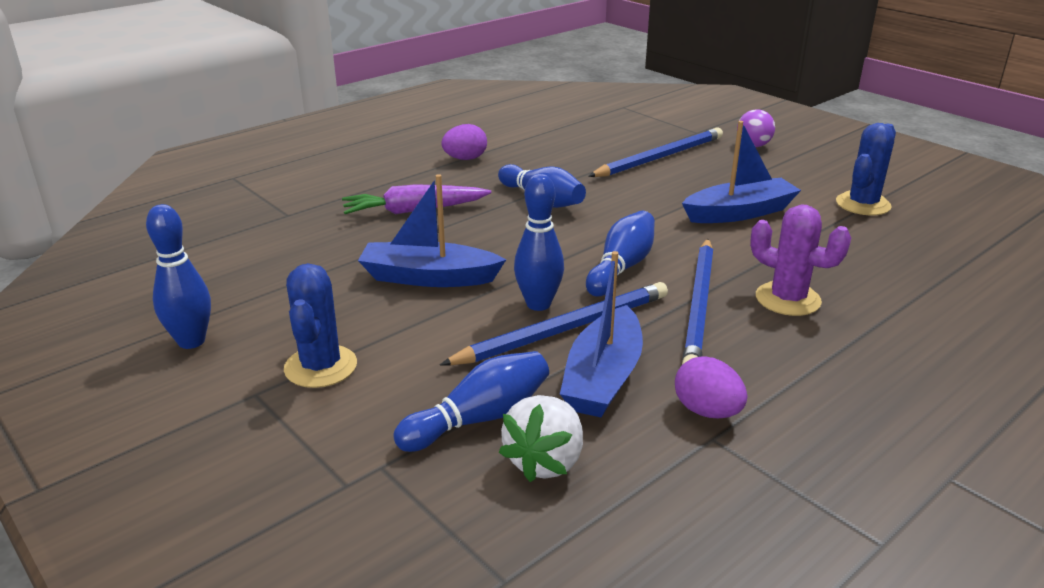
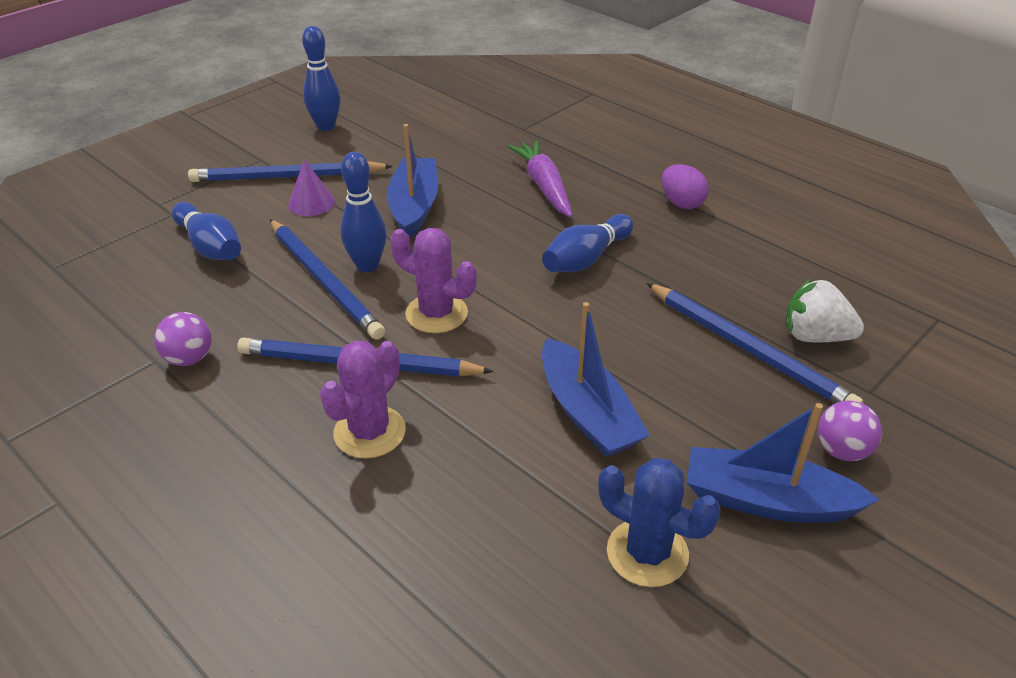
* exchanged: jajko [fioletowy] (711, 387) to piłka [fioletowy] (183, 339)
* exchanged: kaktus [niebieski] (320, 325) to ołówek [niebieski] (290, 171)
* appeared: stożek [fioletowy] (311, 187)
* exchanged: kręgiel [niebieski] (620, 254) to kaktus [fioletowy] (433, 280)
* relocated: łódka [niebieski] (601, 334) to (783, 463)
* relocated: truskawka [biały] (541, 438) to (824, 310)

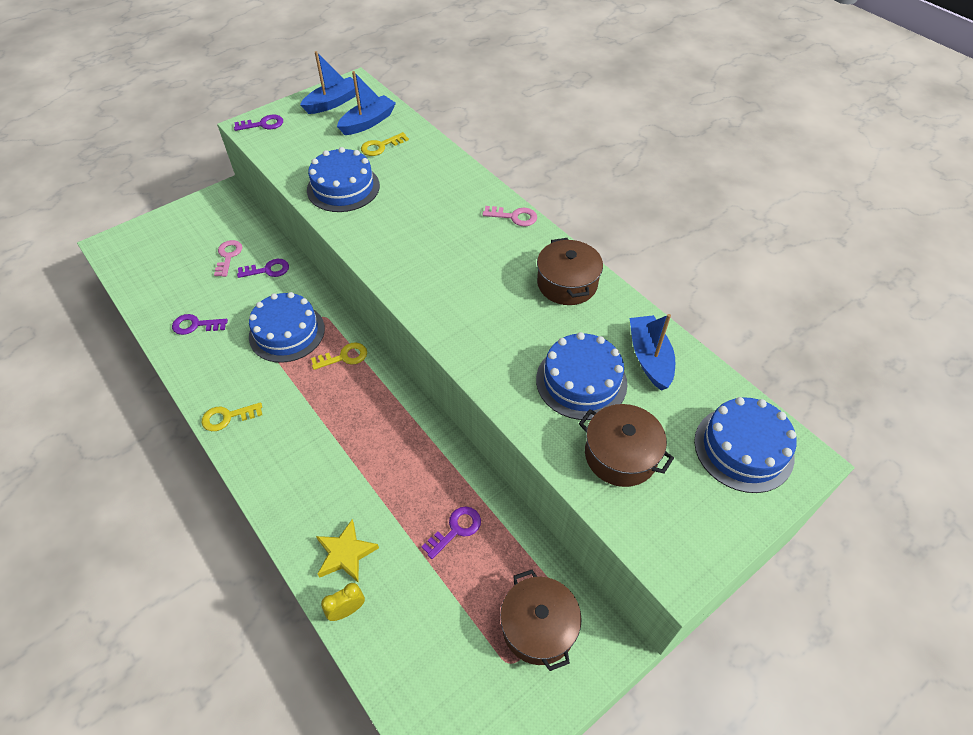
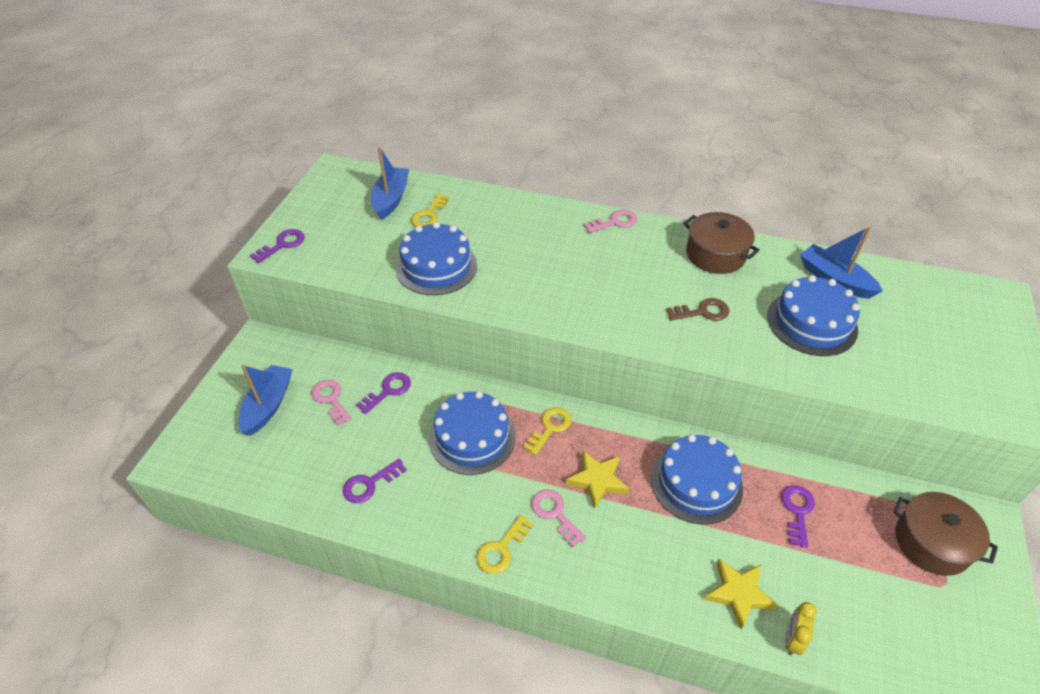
* relocated: łódka [niebieski] (329, 82) to (265, 400)
* appeared: klucz [różowy] (558, 518)
* appeared: gwiazda [żółty] (597, 480)
* relocated: tort [niebieski] (745, 445) to (697, 479)
* appeared: klucz [brązowy] (697, 309)
* missing: garnek [brązowy] (626, 445)

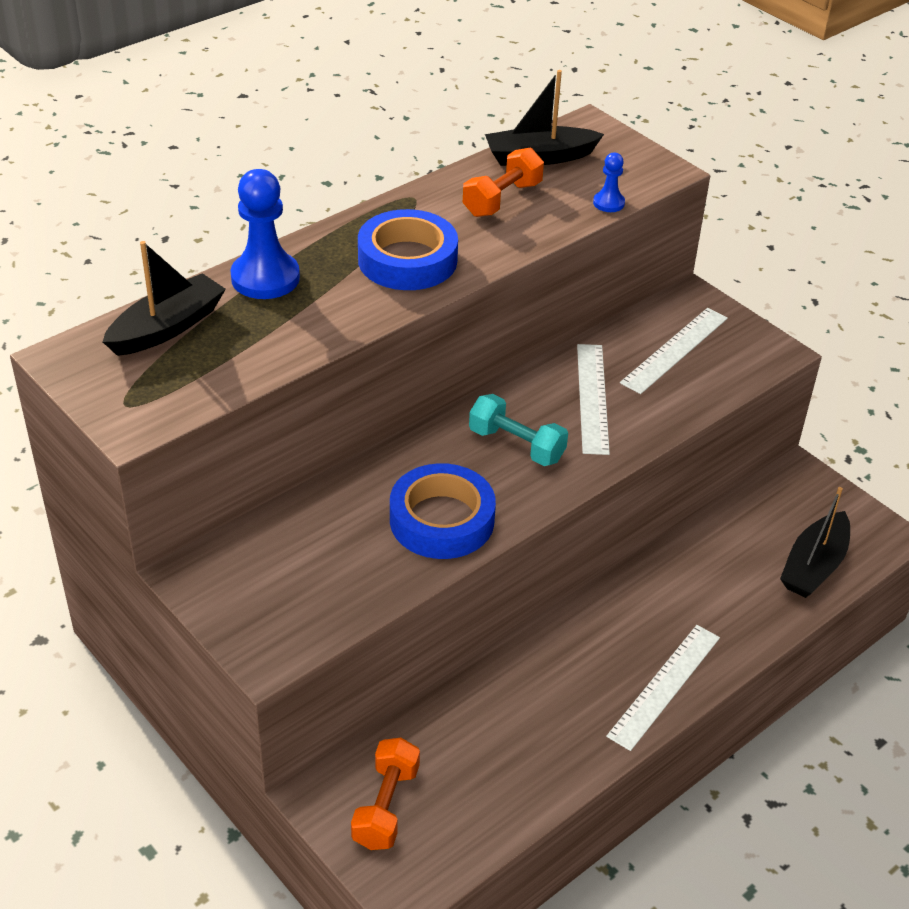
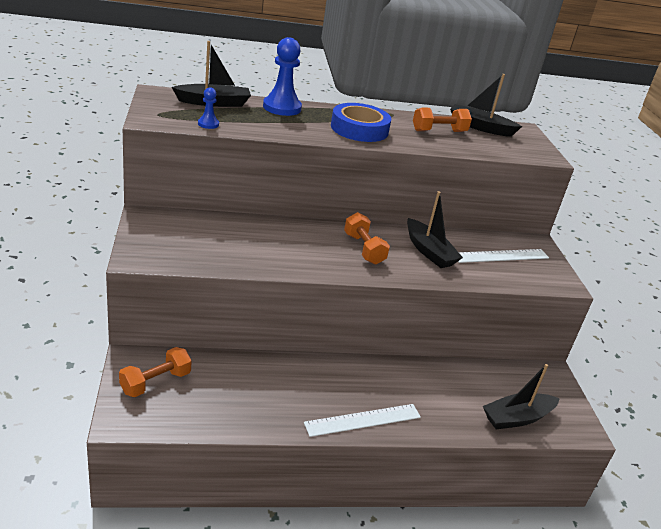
* relocated: pionek [niebieski] (609, 182) to (208, 108)
* colour: hantel [turkusowy] (518, 430) to hantel [pomarańczowy] (367, 238)
* exchanged: linijka [biały] (593, 399) to łódka [czarny] (435, 229)
* missing: taśma klejąca [niebieski] (443, 511)

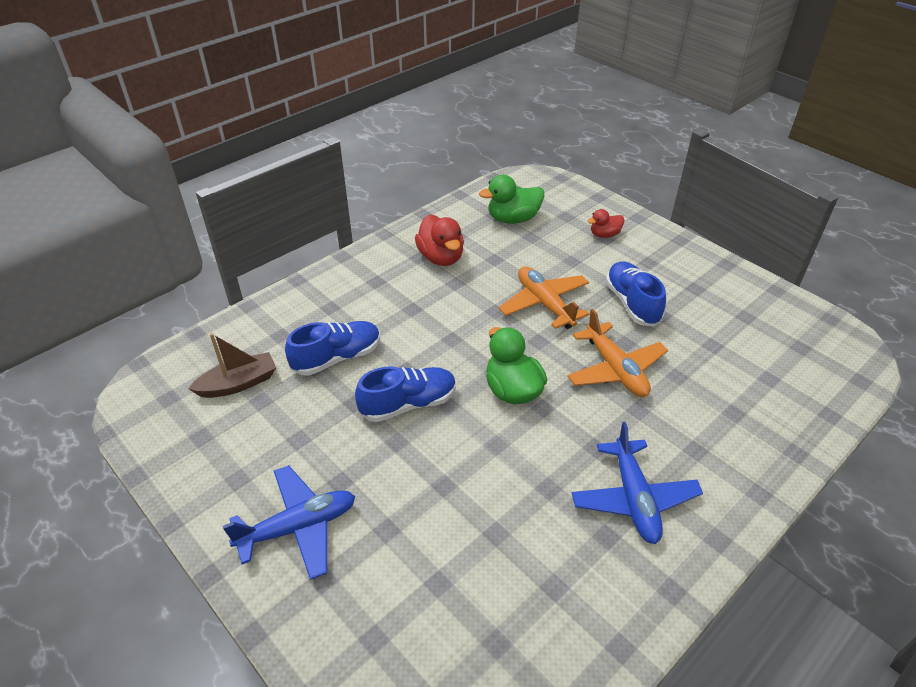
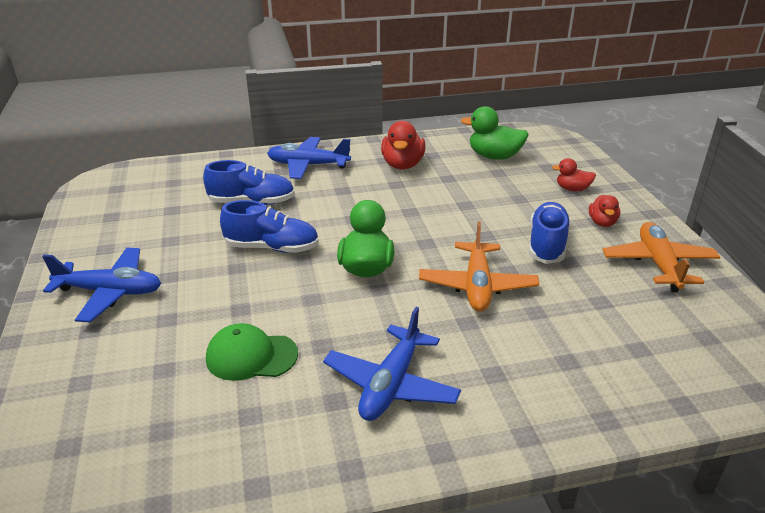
* appeared: czapka [zielony] (252, 352)
* appeared: samolot [niebieski] (309, 158)
* appeared: kaczka [czerwony] (604, 211)
* relocated: samolot [pomarańczowy] (544, 298) to (661, 257)
* missing: łódka [brązowy] (232, 365)

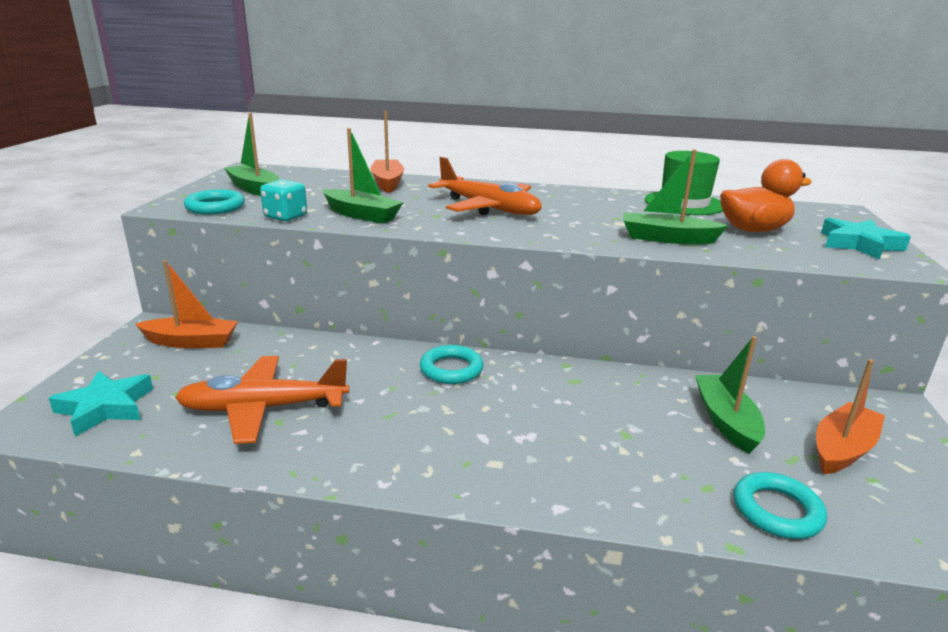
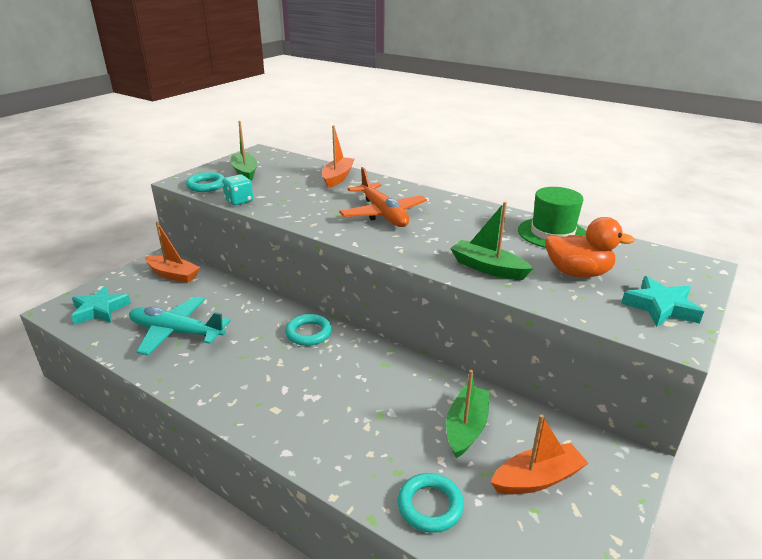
* colour: samolot [pomarańczowy] (262, 400) to samolot [turkusowy] (180, 325)
* missing: łódka [zielony] (363, 176)

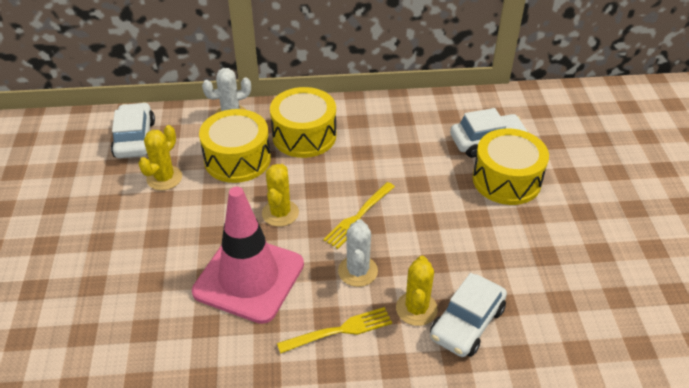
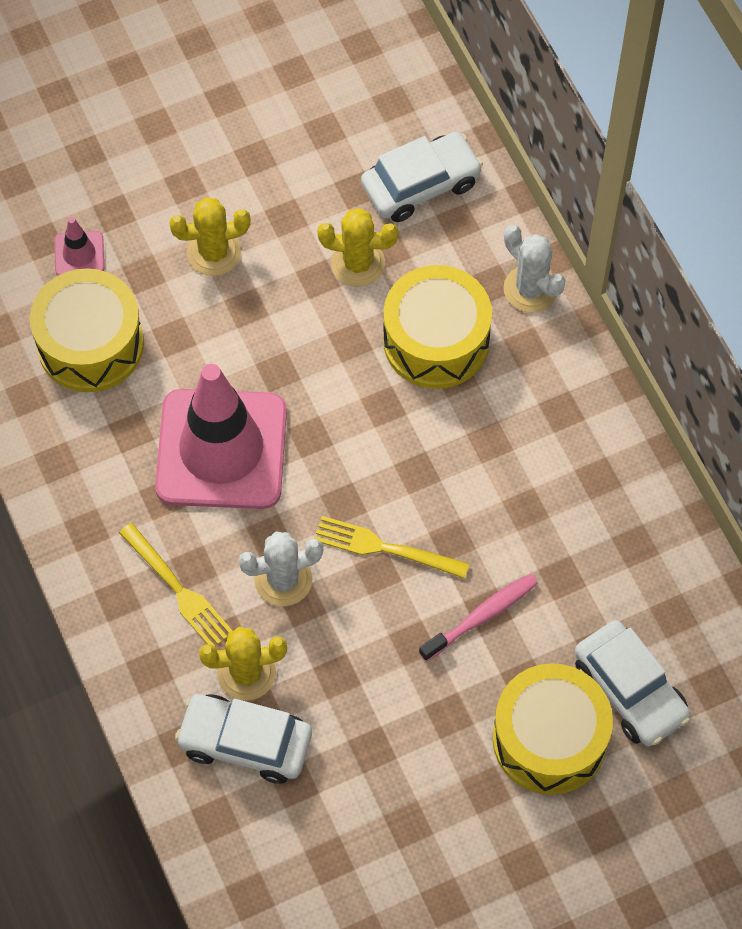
* relocated: bęben [żółty] (303, 122) to (87, 330)
* appeared: pachołek [różowy] (79, 246)
* relocated: kaktus [żółty] (280, 195) to (210, 236)
* appeared: szczoteczka do zębów [różowy] (478, 617)

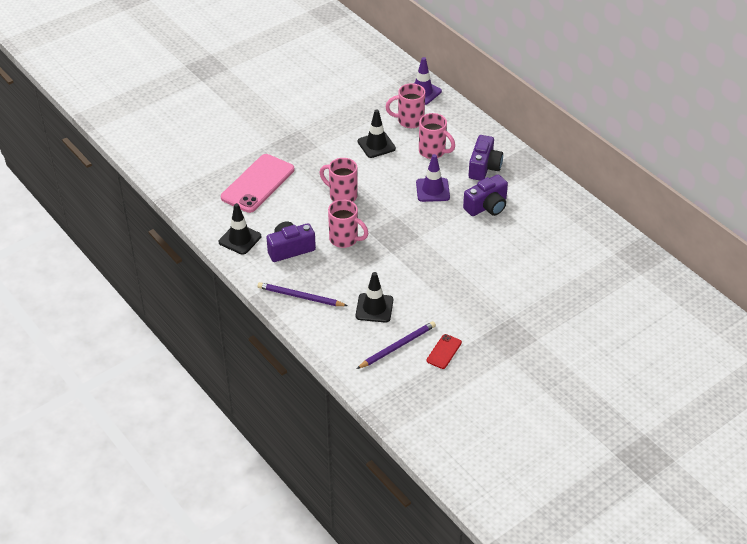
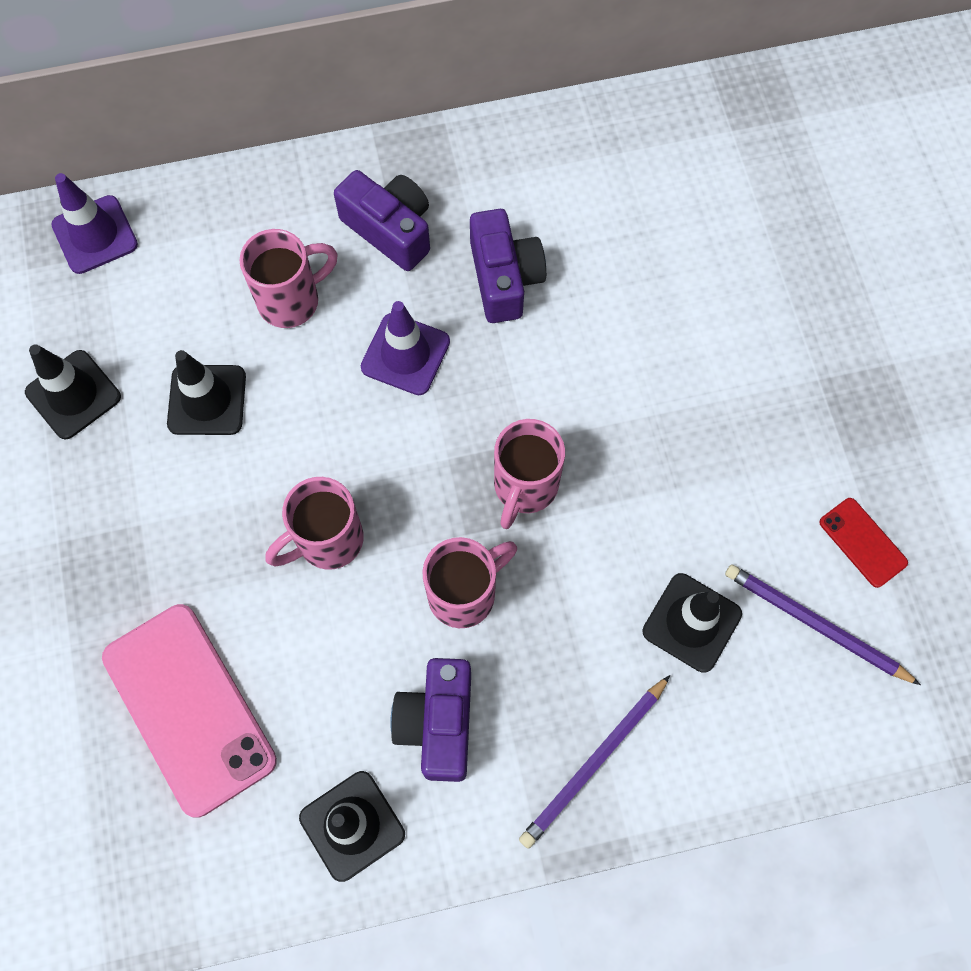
* appeared: pachołek [czarny] (73, 391)
* relocated: kubek [różowy] (405, 105) to (529, 474)
* spun: ołówek [fioletowy] (396, 345) = (823, 624) 45 degrees counterclockwise

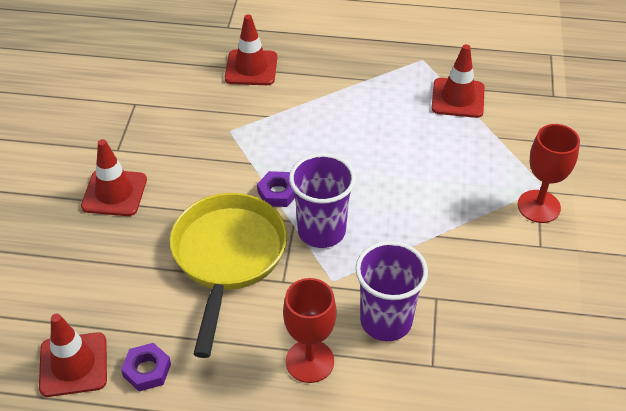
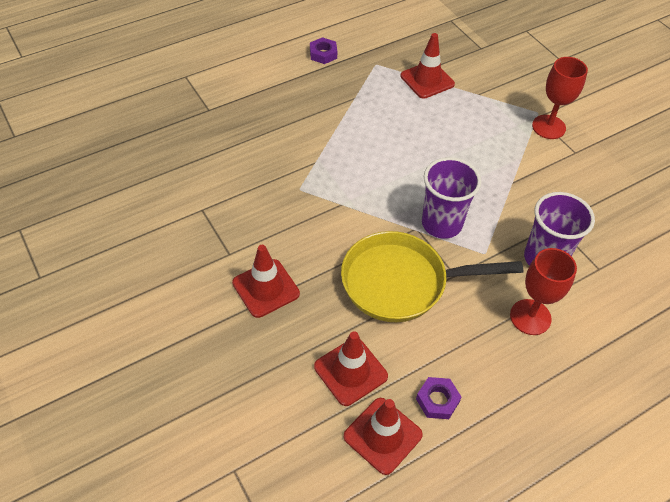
* relocated: nakrętka [fioletowy] (276, 189) to (323, 50)
* relocated: pachołek [czerwony] (251, 49) to (351, 368)
* spun: patelnia [żółty] (228, 275) = (432, 276) 60 degrees counterclockwise

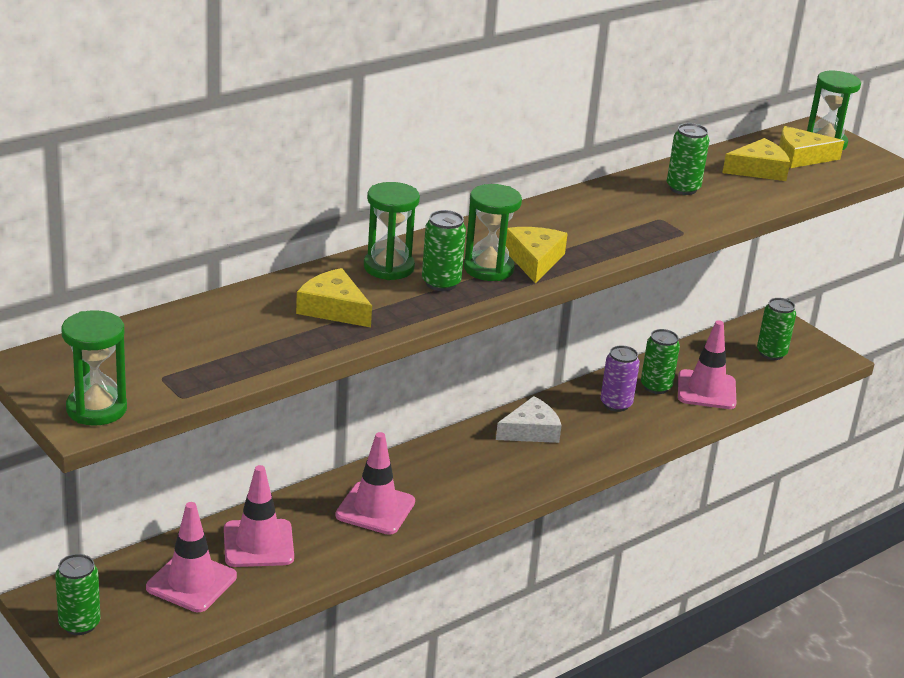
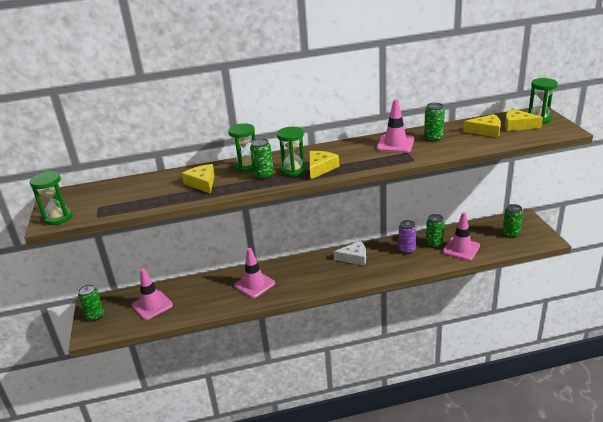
* relocated: pachołek [różowy] (259, 516) to (395, 126)

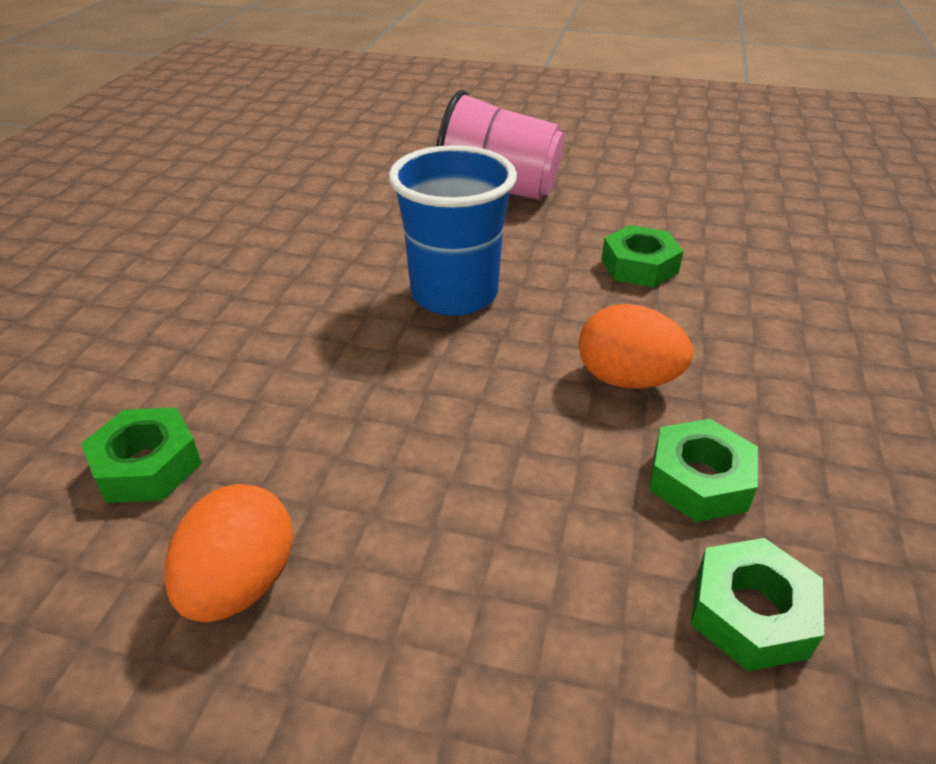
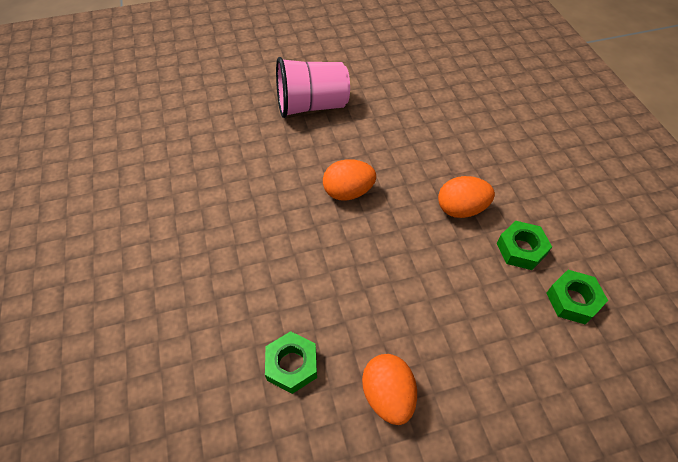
* exchanged: szklanka [niebieski] (453, 230) to jajko [pomarańczowy] (349, 180)
* missing: nakrętka [zielony] (642, 256)

